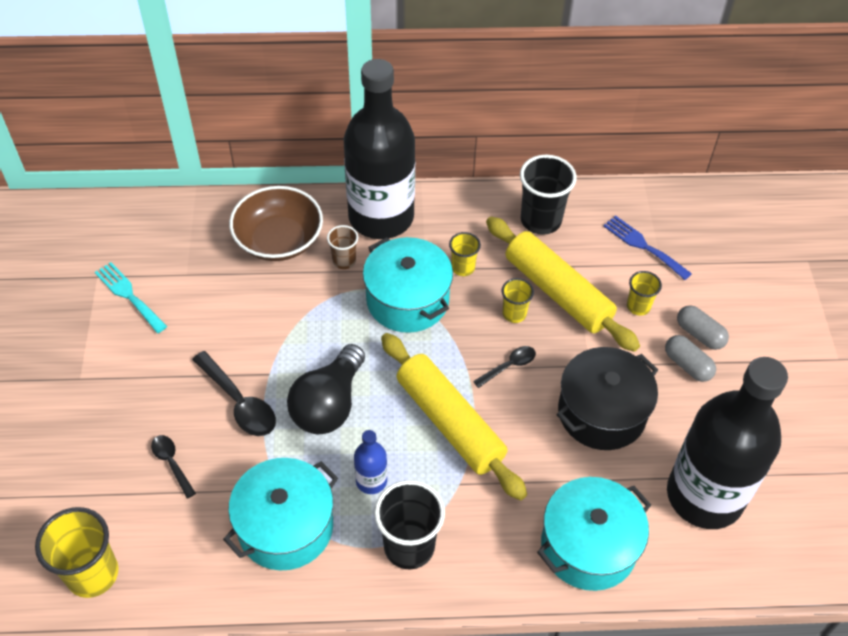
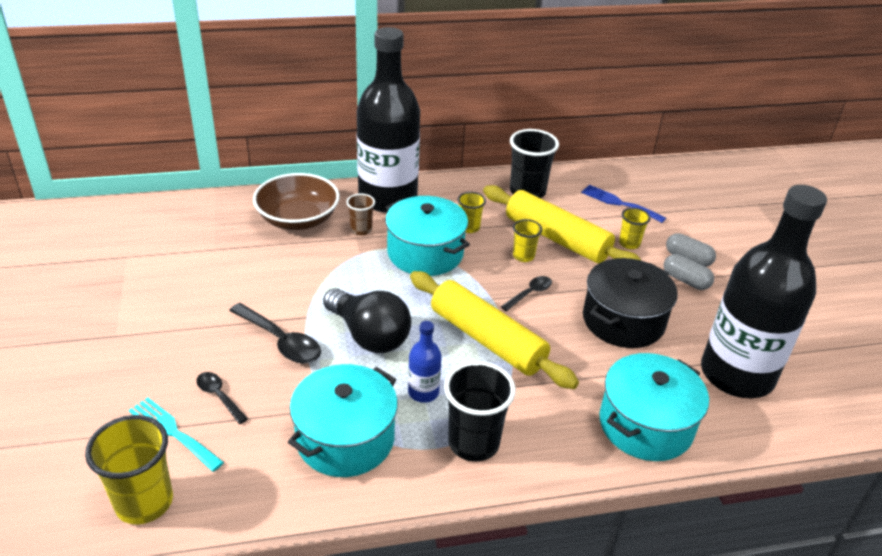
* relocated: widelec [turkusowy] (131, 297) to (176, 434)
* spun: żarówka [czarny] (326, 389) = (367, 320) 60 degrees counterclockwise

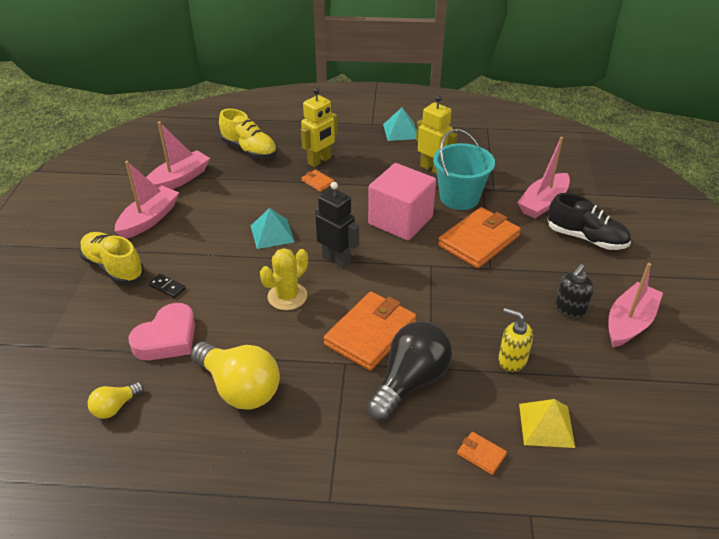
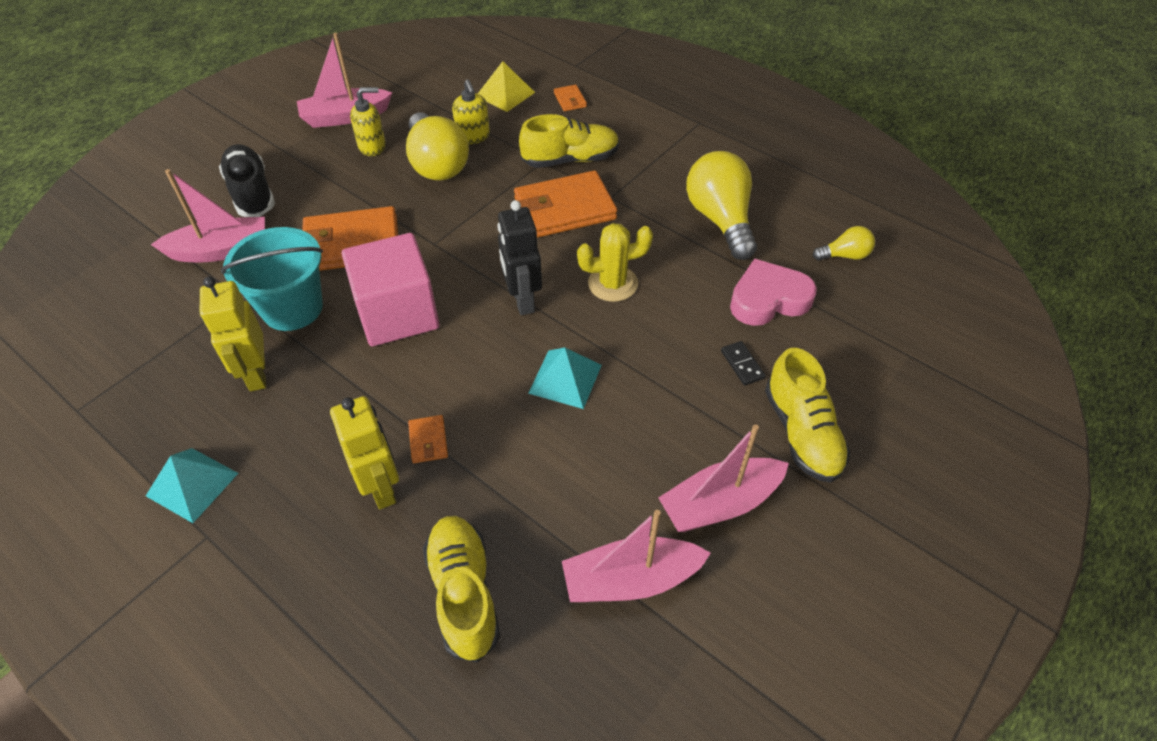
* spun: robot [żółty] (319, 127) = (364, 452) 75 degrees clockwise
* colour: dozownik mydła [czarny] (574, 291) to dozownik mydła [żółty] (368, 121)
* appeared: żarówka [żółty] (437, 146)
* exchanged: żarówka [czarny] (409, 370) to but [żółty] (569, 141)

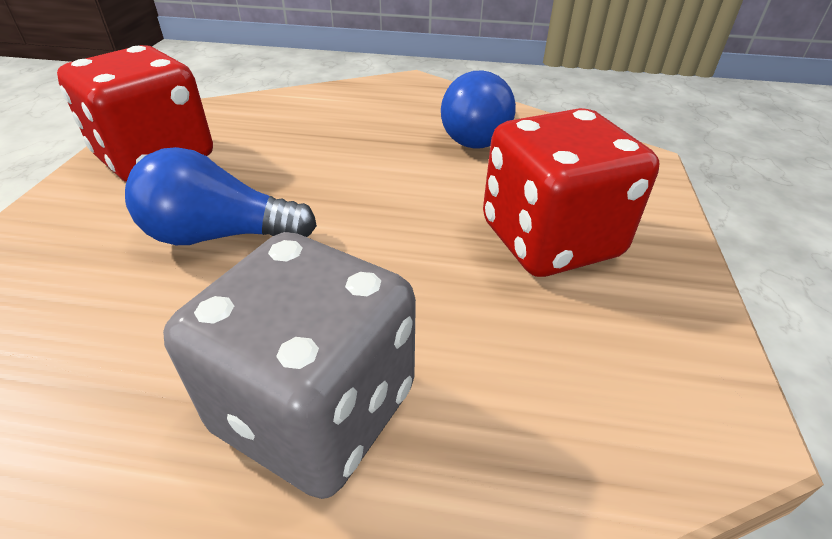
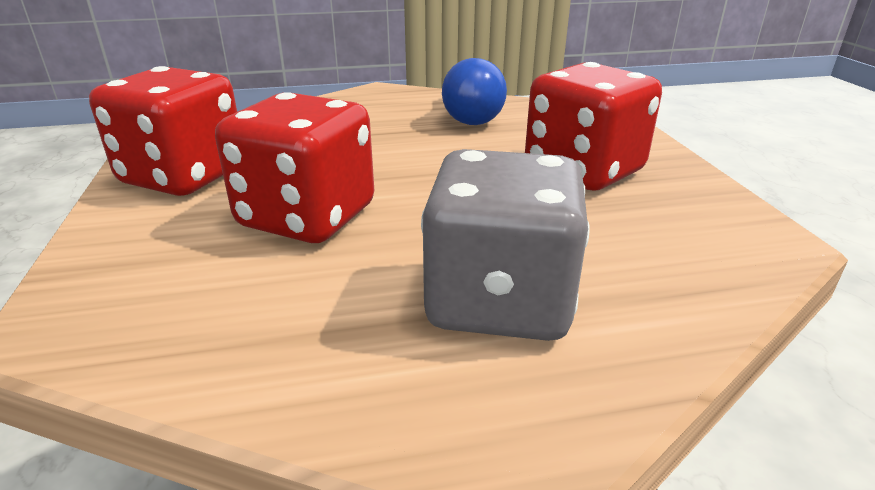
* exchanged: żarówka [niebieski] (221, 196) to kostka do gry [czerwony] (294, 167)

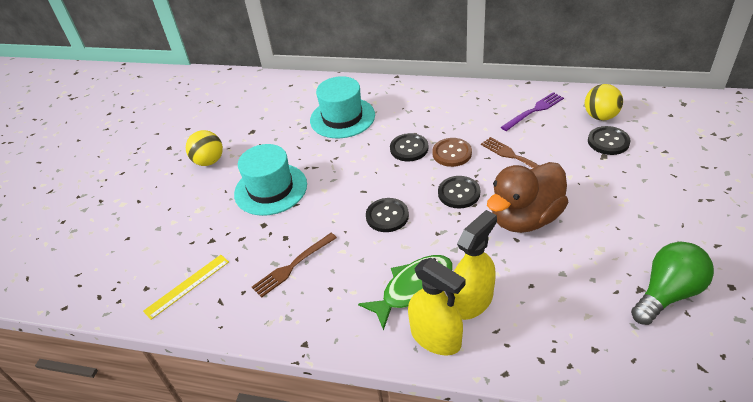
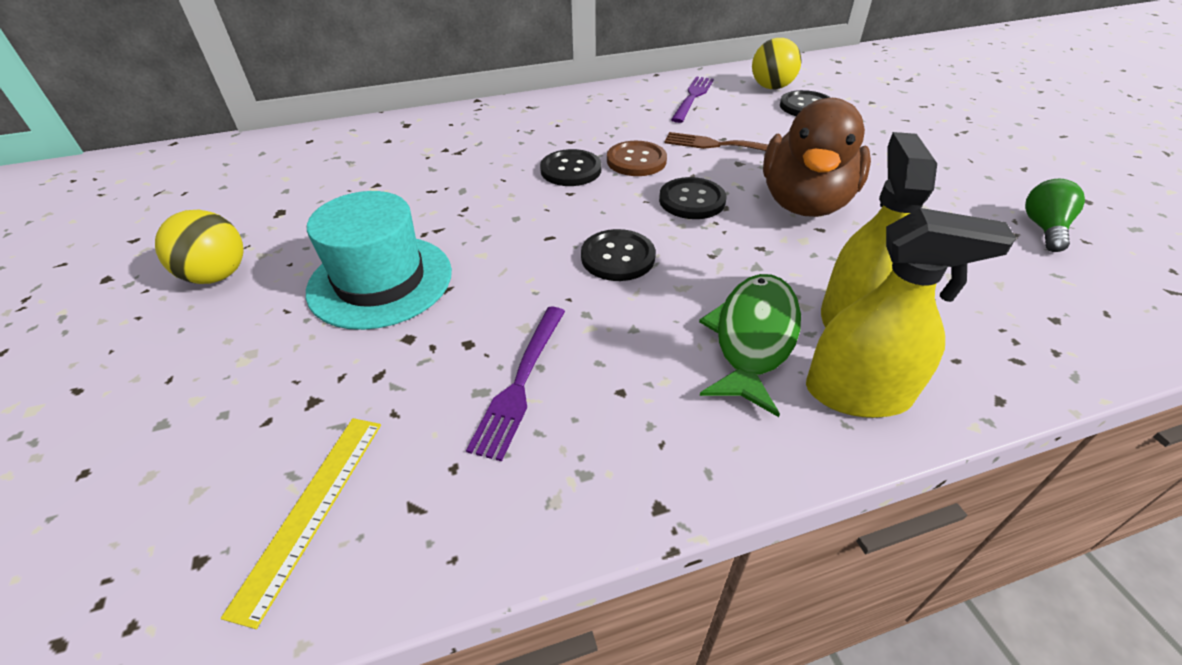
* colour: widelec [brązowy] (294, 265) to widelec [fioletowy] (515, 384)
* size: żarówka [zielony] (672, 283) = (1055, 215) x0.61
* missing: kapelusz [turkusowy] (342, 107)

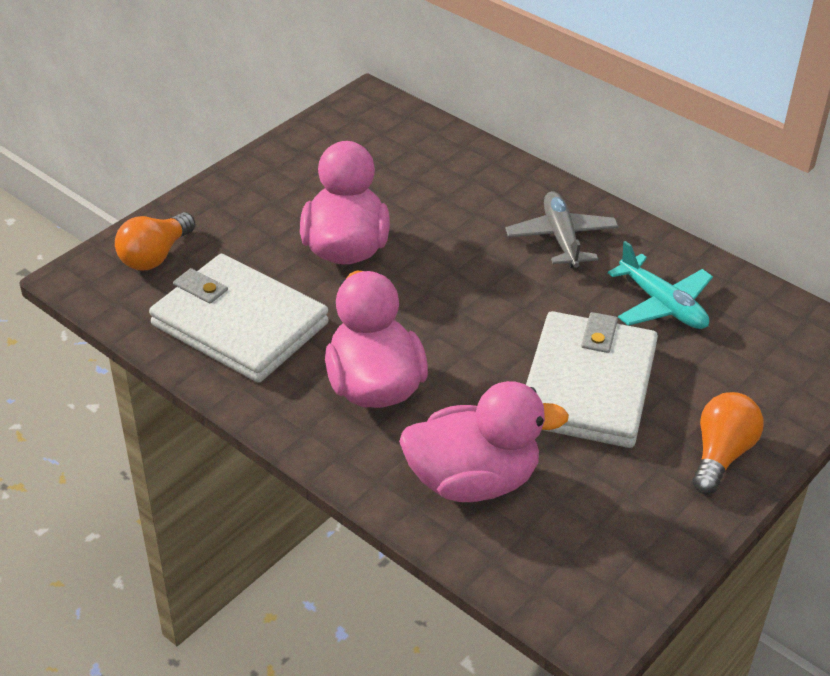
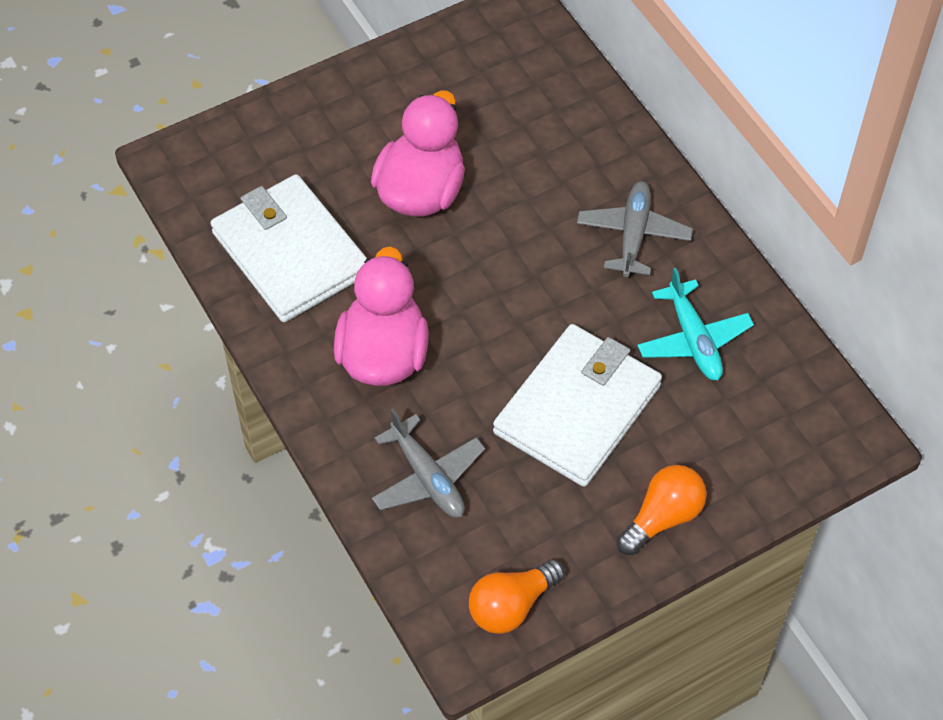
* exchanged: kaczka [różowy] (484, 441) to samolot [szary] (428, 463)
* relocated: żarówka [pomarańczowy] (155, 241) to (517, 596)

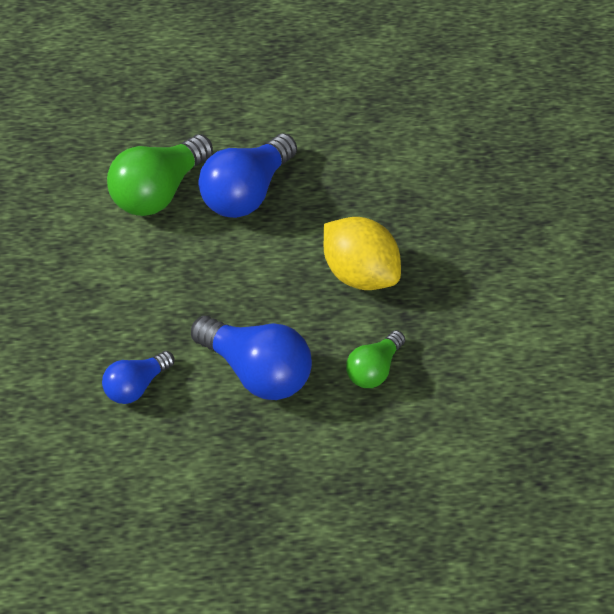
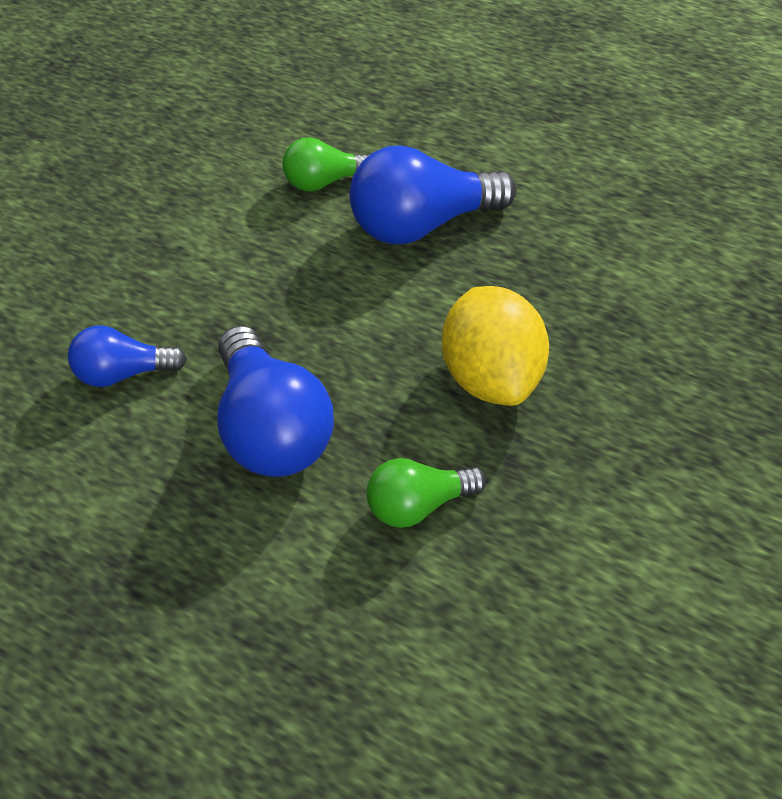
* size: żarówka [zielony] (160, 175) = (326, 164) x0.58

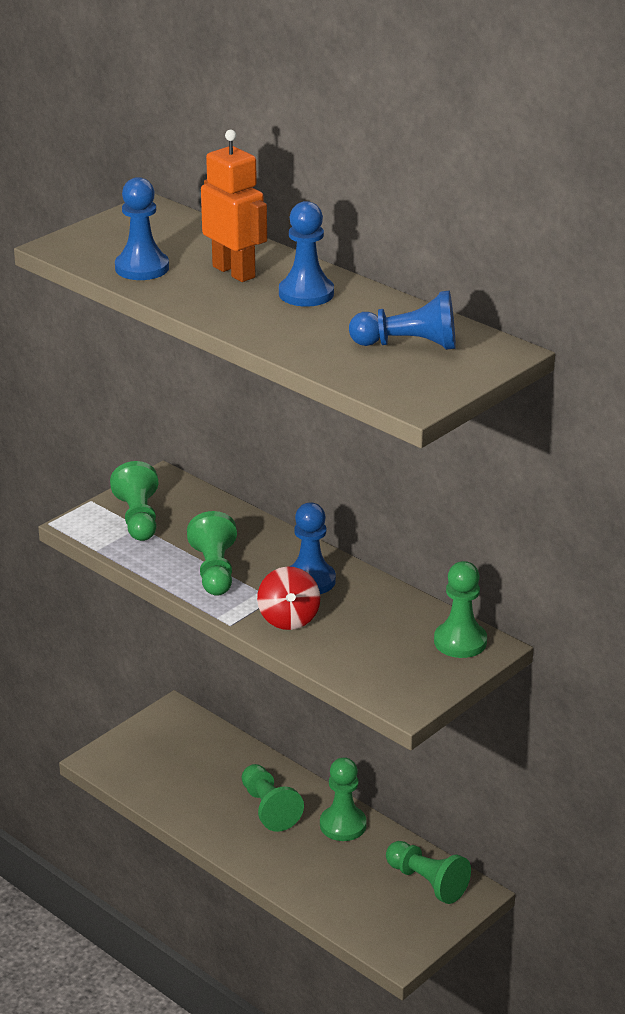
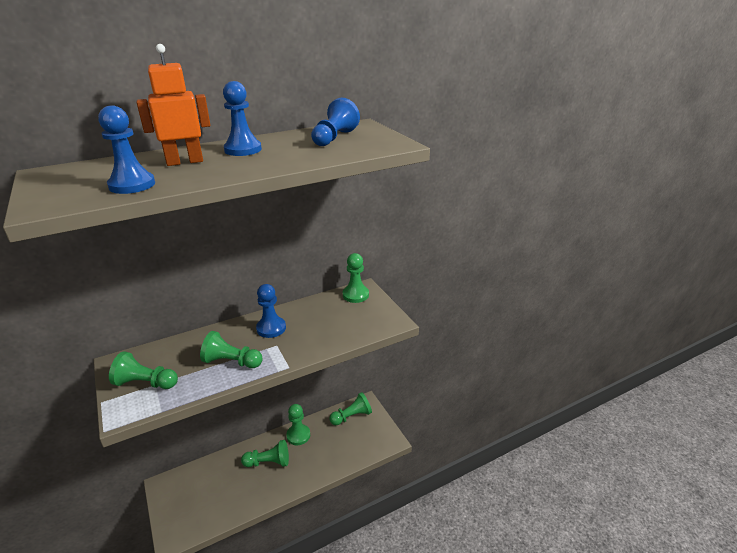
* missing: bączek [czerwony] (288, 598)

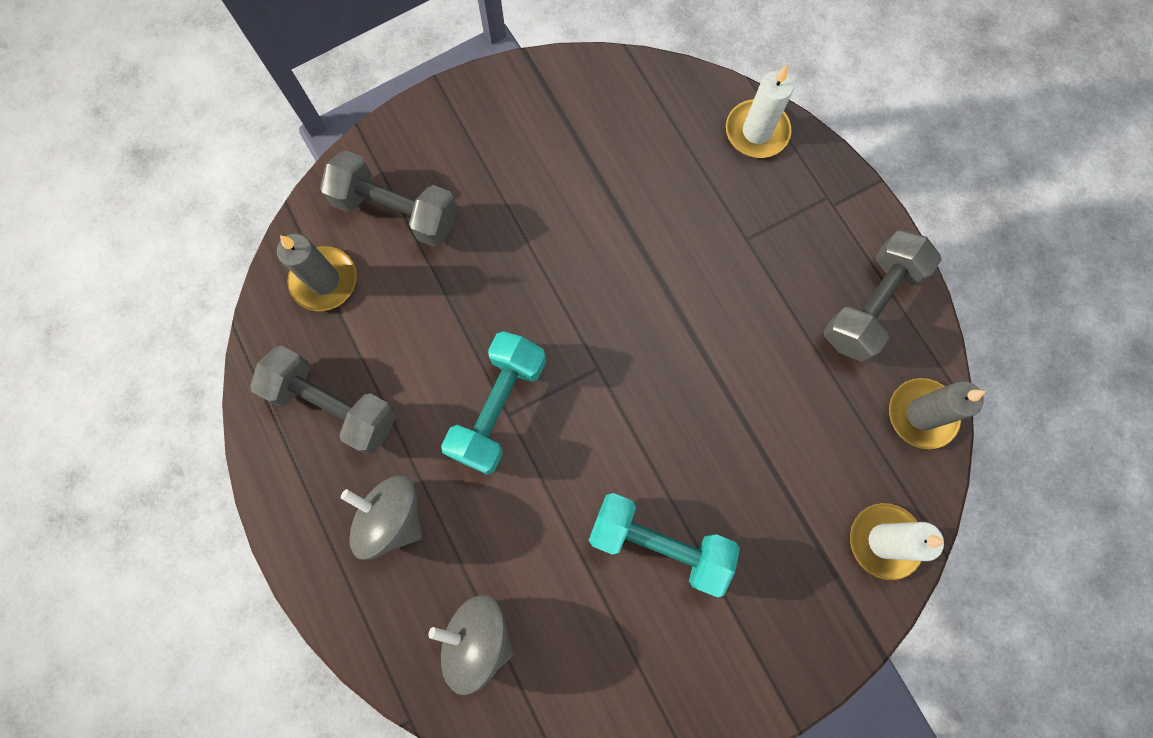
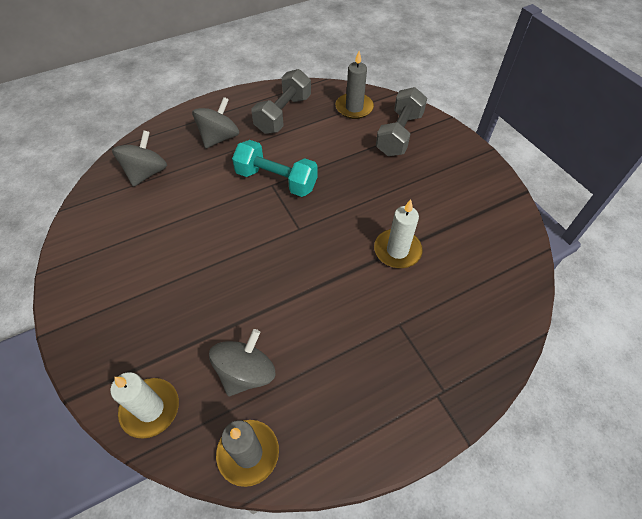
* appeared: bączek [szary] (242, 362)
* relocated: świeca [biały] (760, 111) to (398, 233)
* missing: hantel [turkusowy] (664, 545)
* missing: hantel [szary] (883, 296)

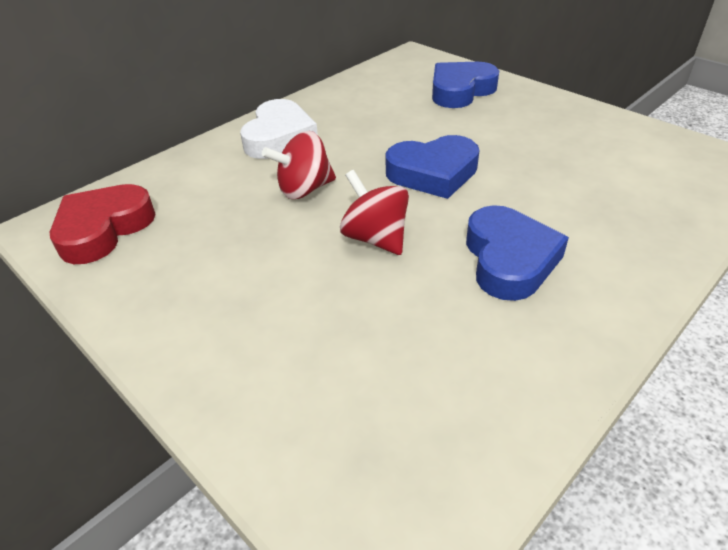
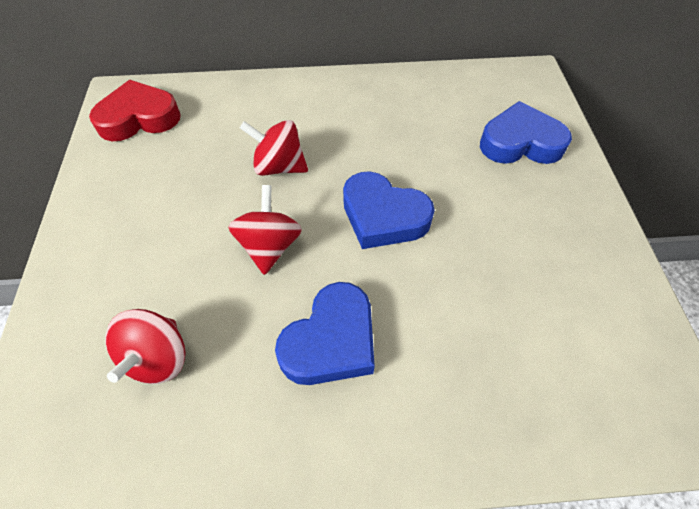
* appeared: bączek [czerwony] (145, 346)
* missing: serce [biały] (279, 129)

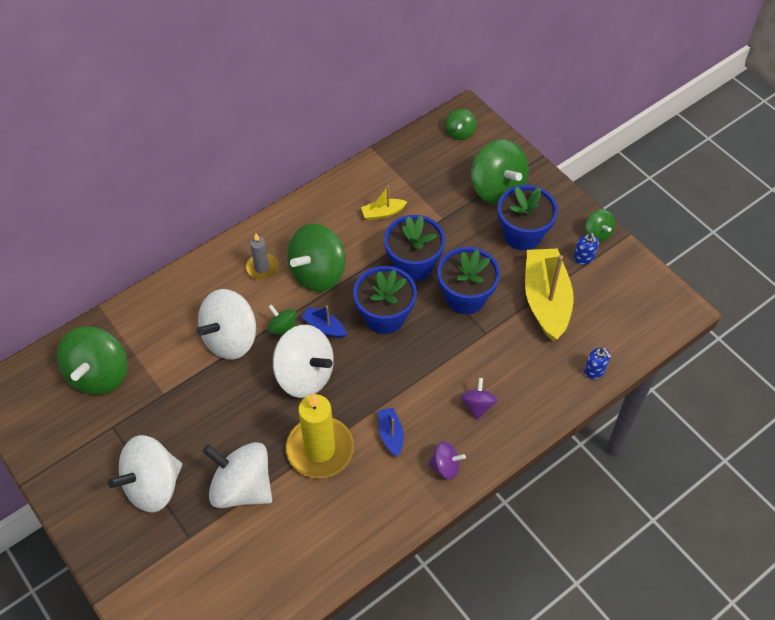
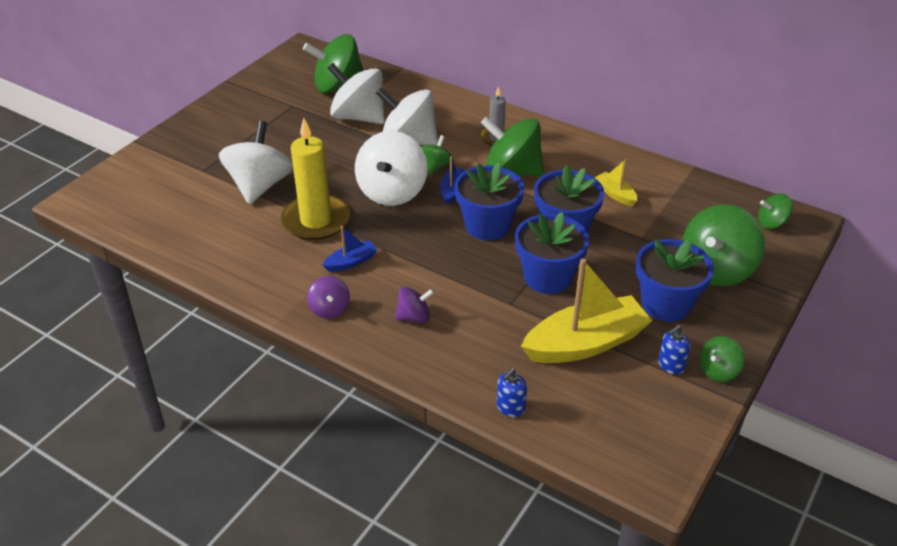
* relocated: bączek [biały] (145, 474) to (356, 93)

